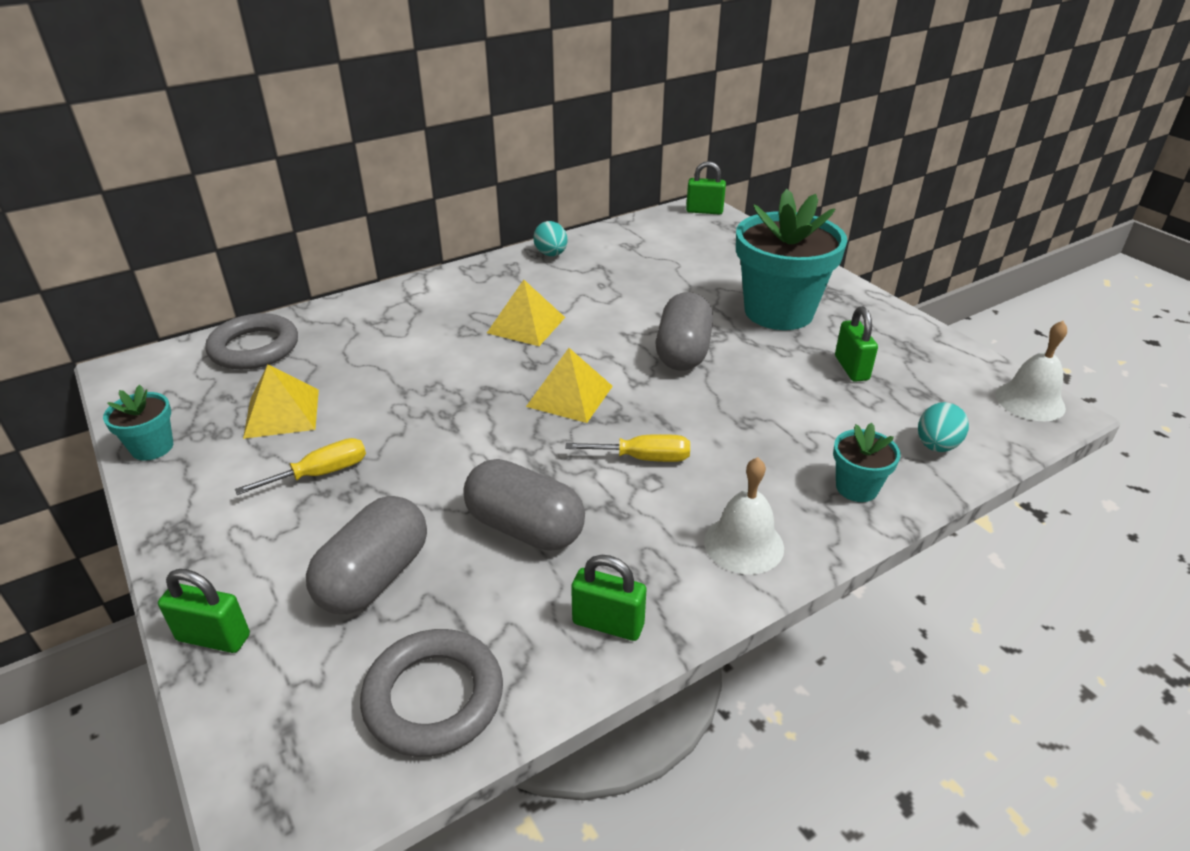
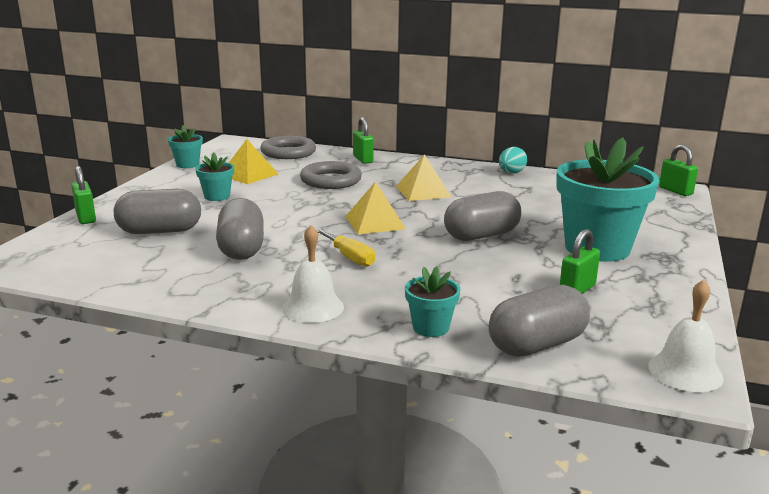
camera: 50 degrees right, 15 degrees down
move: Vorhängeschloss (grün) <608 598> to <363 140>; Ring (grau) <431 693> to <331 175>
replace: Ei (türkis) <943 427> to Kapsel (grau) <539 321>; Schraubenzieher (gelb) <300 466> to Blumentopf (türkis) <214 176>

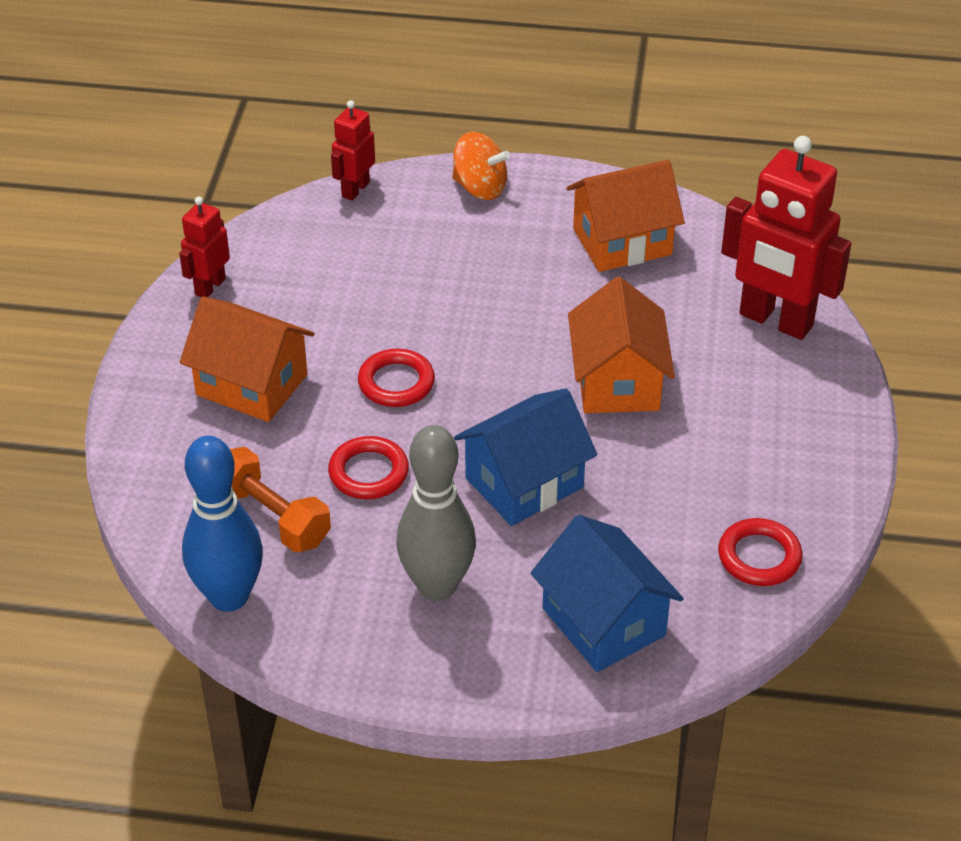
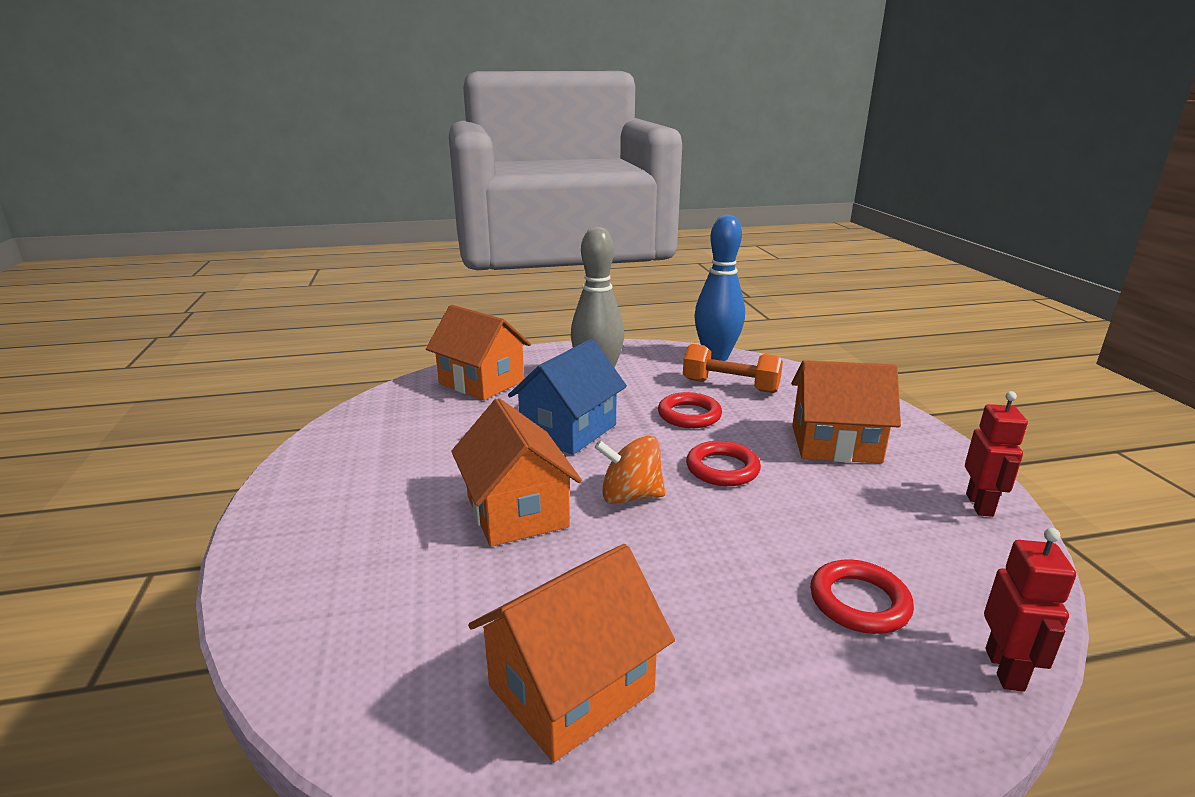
camera: 160 degrees right, 20 degrees down
delete: Roboter (rot) <786 238>
move: Kreisel (orange) <481 166> to <630 470>; Ring (rot) <760 552> to <862 596>
recolor: Haus (blau) <607 593> to Haus (orange) <478 352>

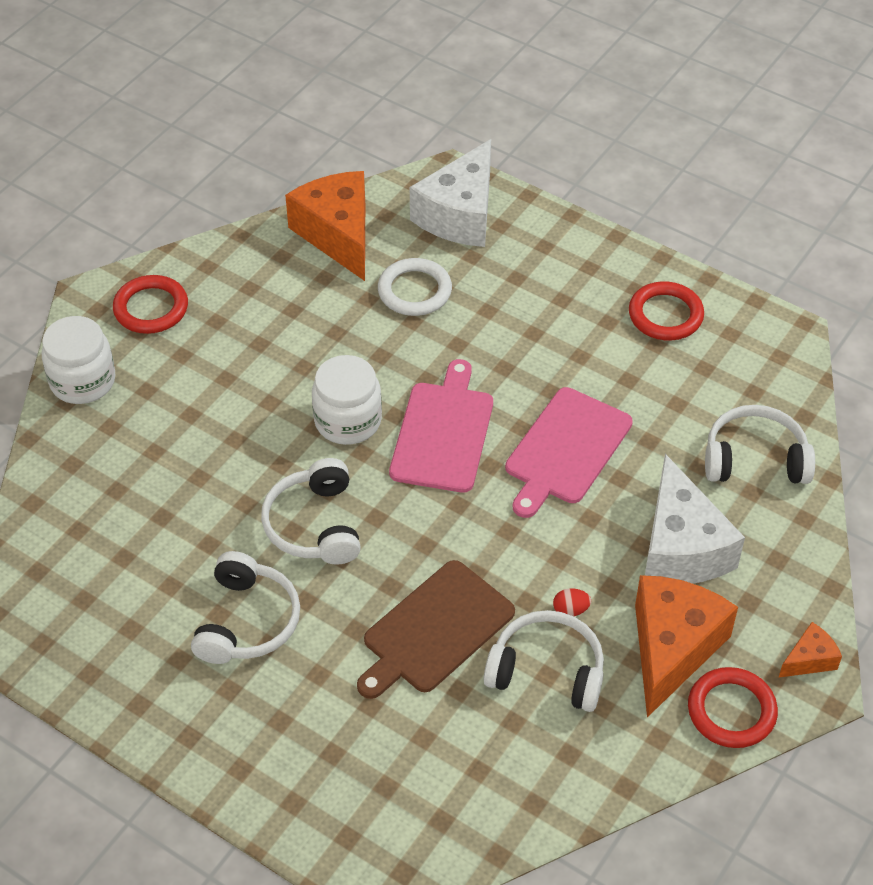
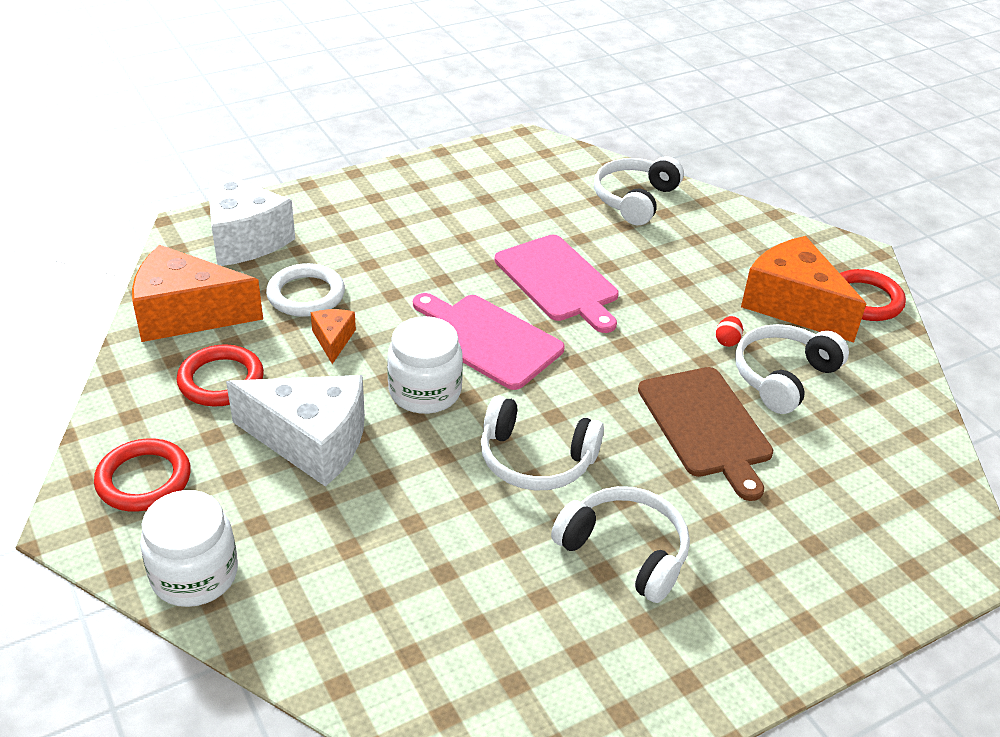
camera: 65 degrees left, 10 degrees down
move: Ring (rot) <666 311> to <220 375>; Käse (weiß) <695 519> to <295 431>; Käse (orange) <810 650> to <333 336>

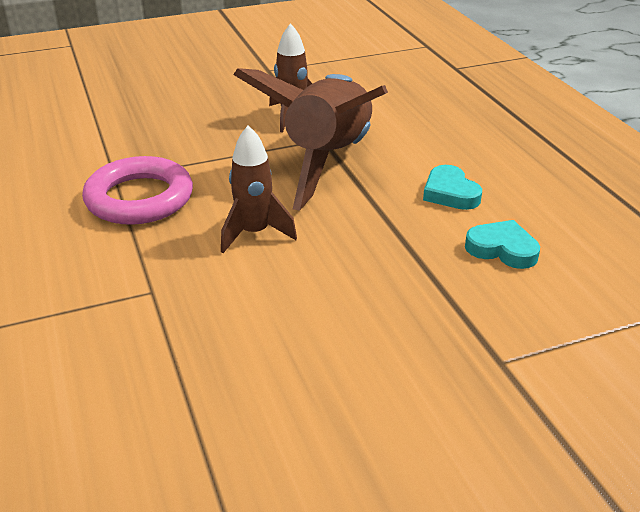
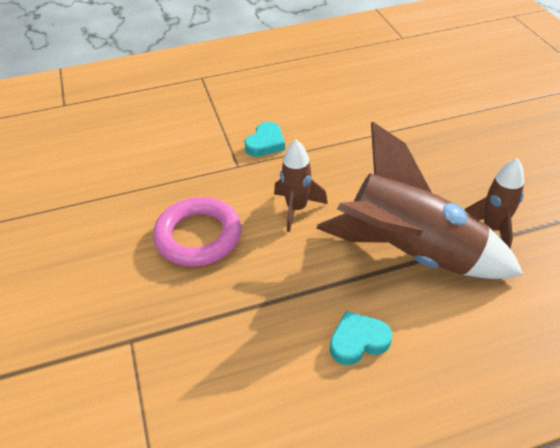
camera: 95 degrees right, 10 degrees up
move: Ring (rosa) <137 190> to <197 232>; Herz (türkis) <502 244> to <264 139>

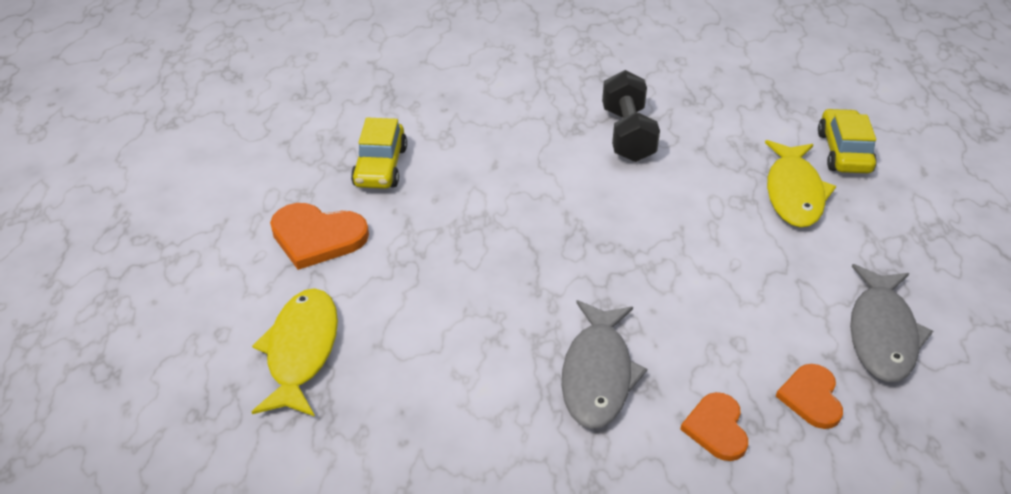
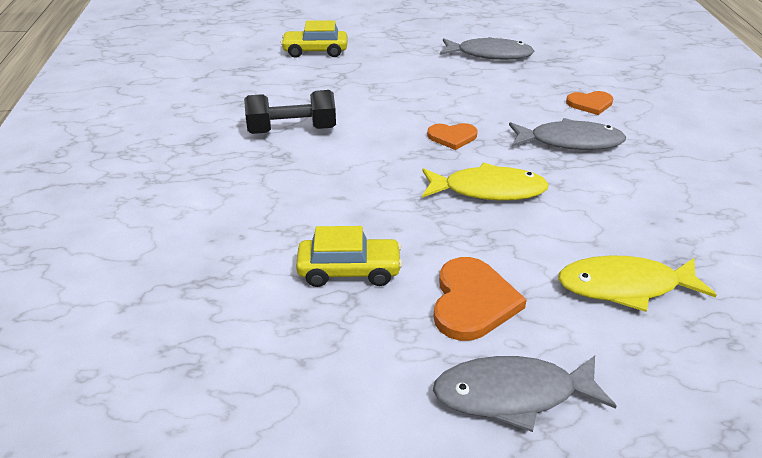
camera: 95 degrees left, 5 degrees down
insert: Fisch (grau) <525 394>
move: Fisch (gelb) <800 183> to <485 181>; Herz (orange) <809 396> to <452 136>

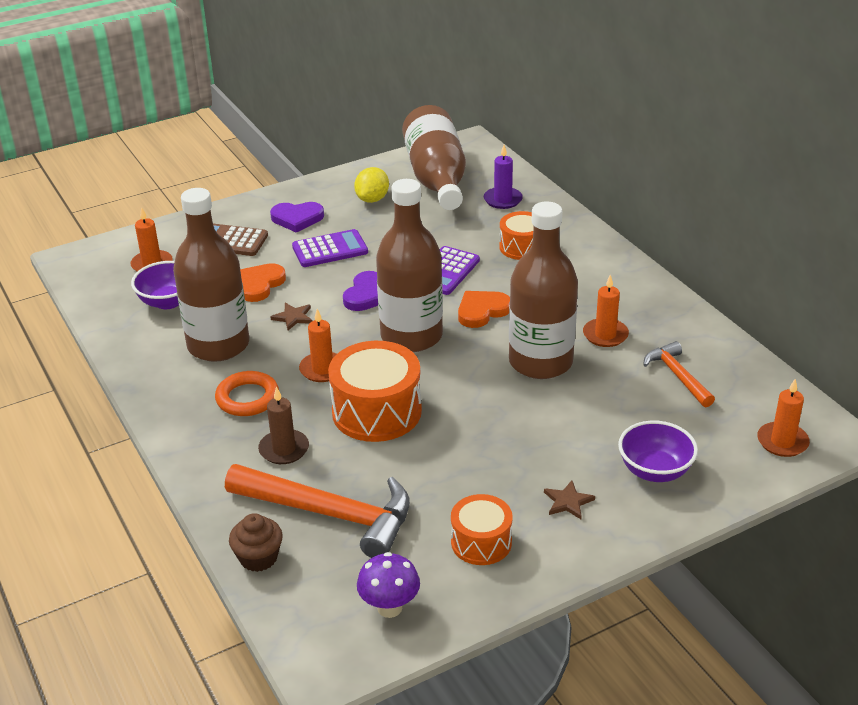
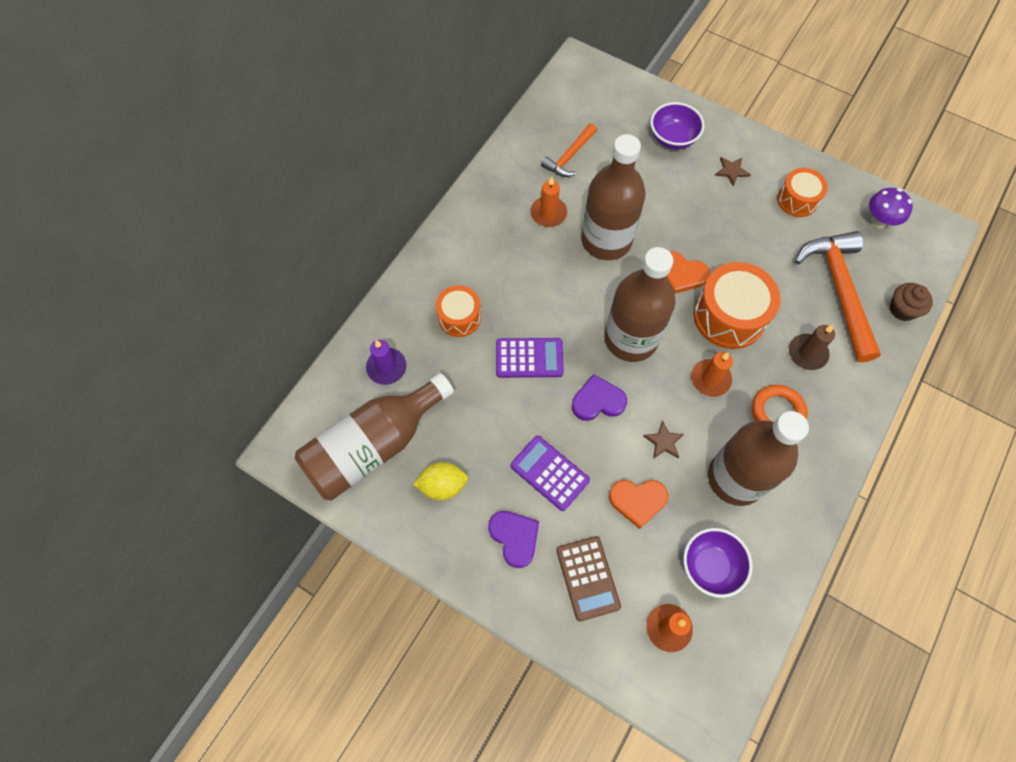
camera: 120 degrees left, 30 degrees up
delete: Kerze (orange) <783 417>
move: Herz (orange) <484 309> to <688 272>

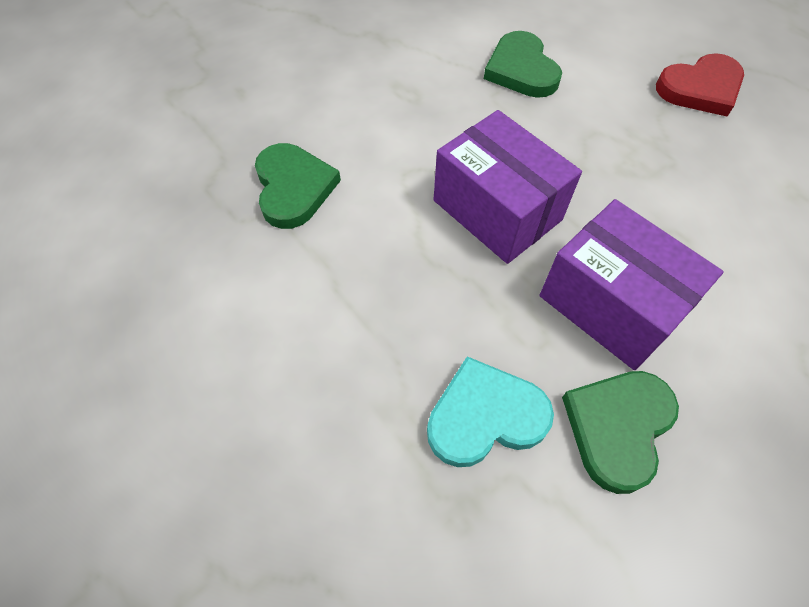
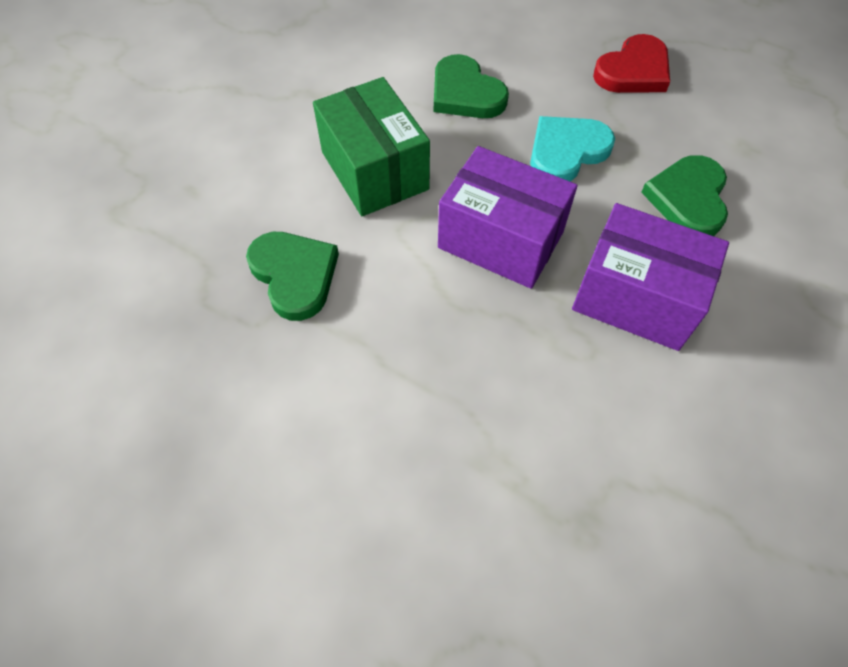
camera: 20 degrees left, 0 degrees up
insert: Schachtel (grün) <371 146>
move: Herz (türkis) <490 411> to <572 148>; Herz (grün) <620 432> to <684 195>

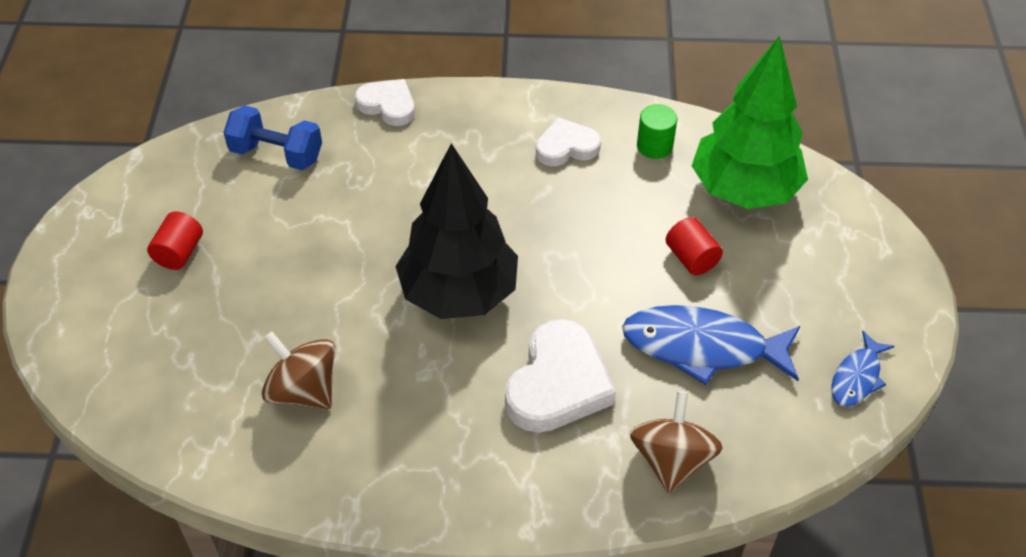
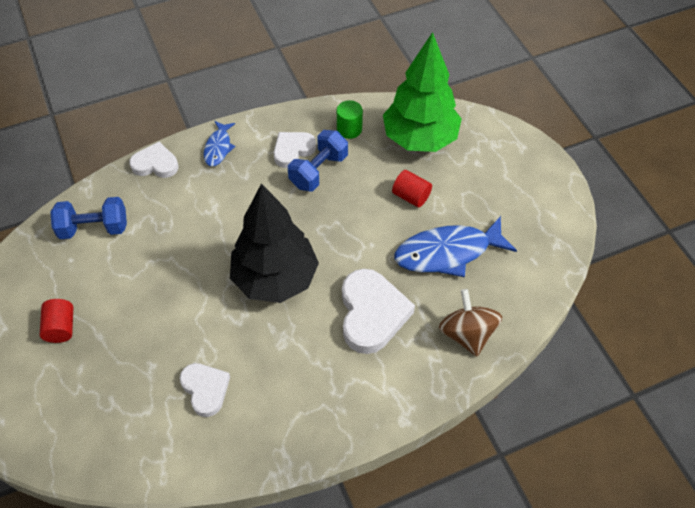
camera: 25 degrees left, 5 degrees up
insert: Hantel (blau) <318 160>
move: Fisch (blau) <863 369> to <219 144>
replace: Kreisel (braun) <298 370> to Herz (weiß) <204 390>

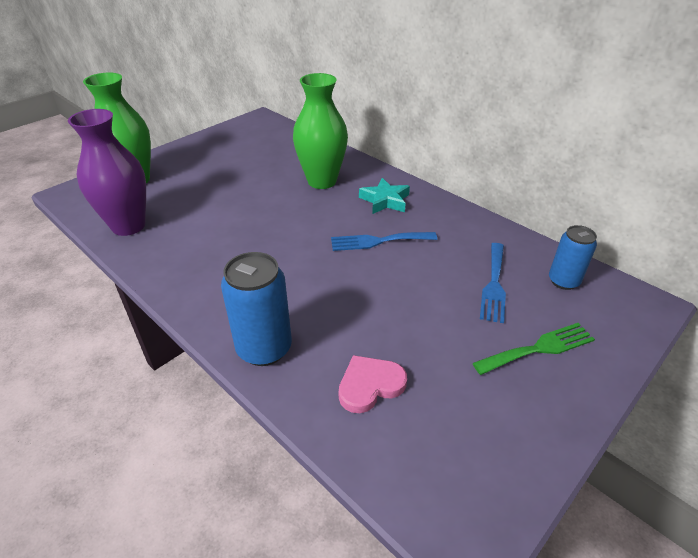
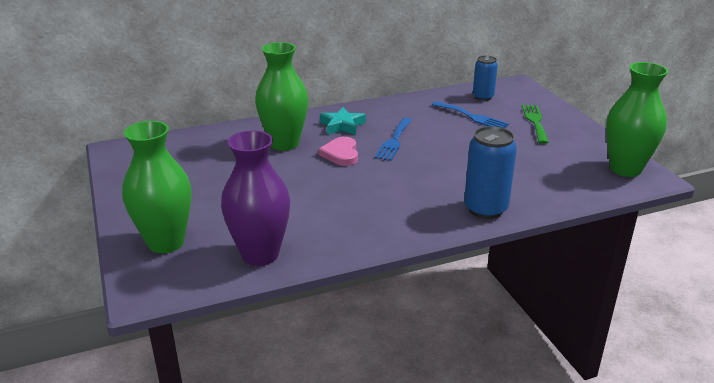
camera: 65 degrees left, 10 degrees down
insert: Vase (grün) <637 119>
move: Herz (rosa) <373 384> to <338 151>

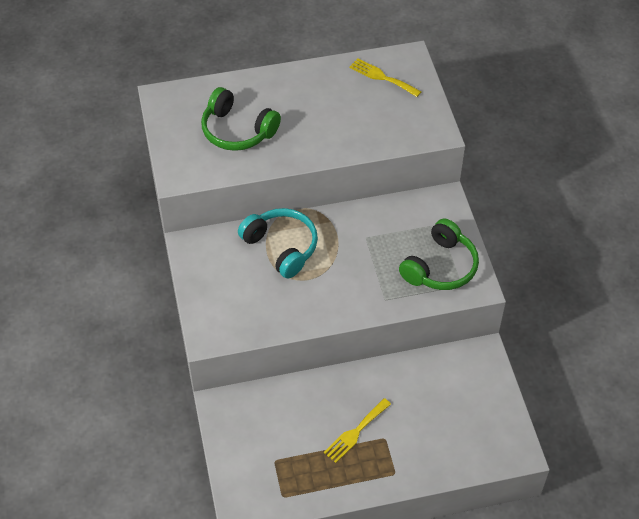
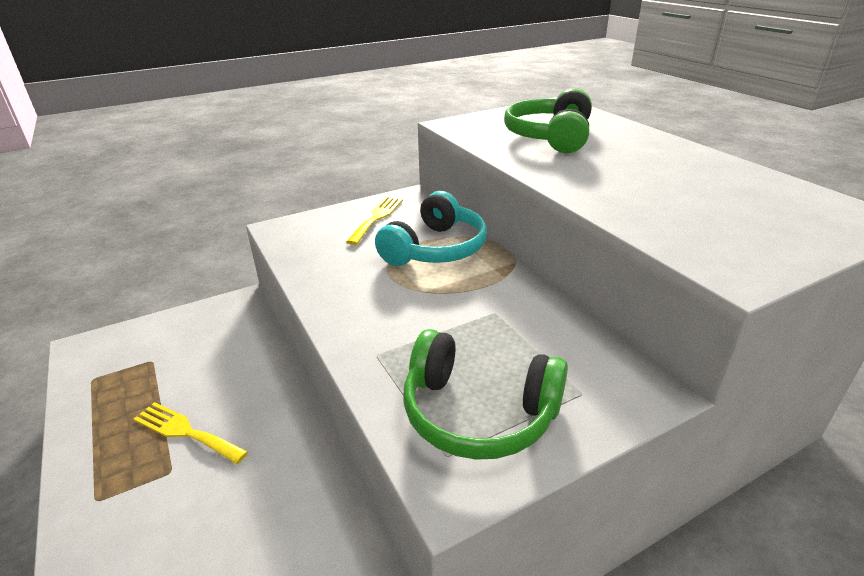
camera: 75 degrees right, 20 degrees down
move: Gabel (gelb) <386 77> to <374 221>

